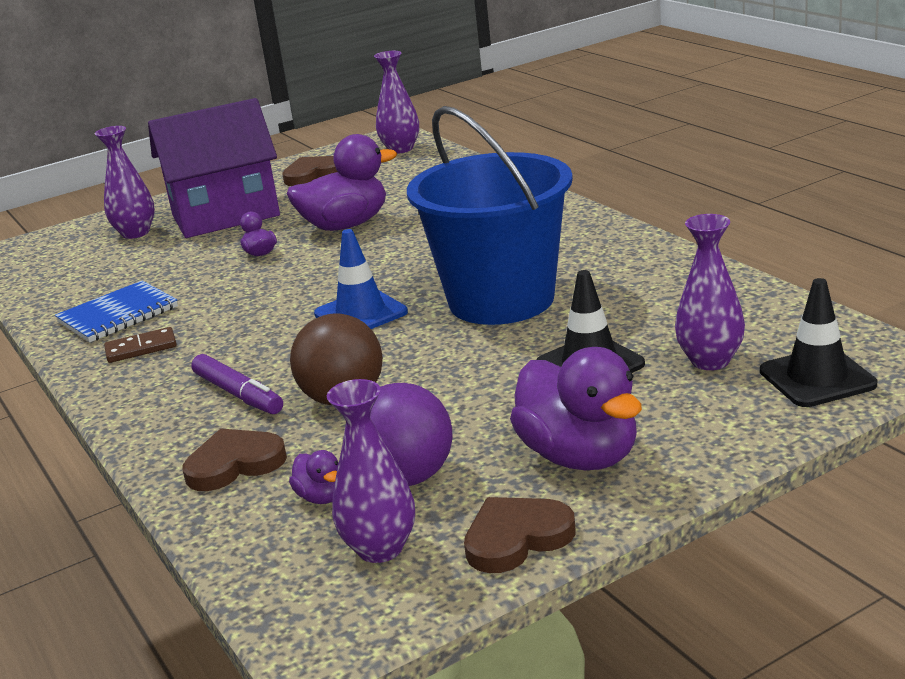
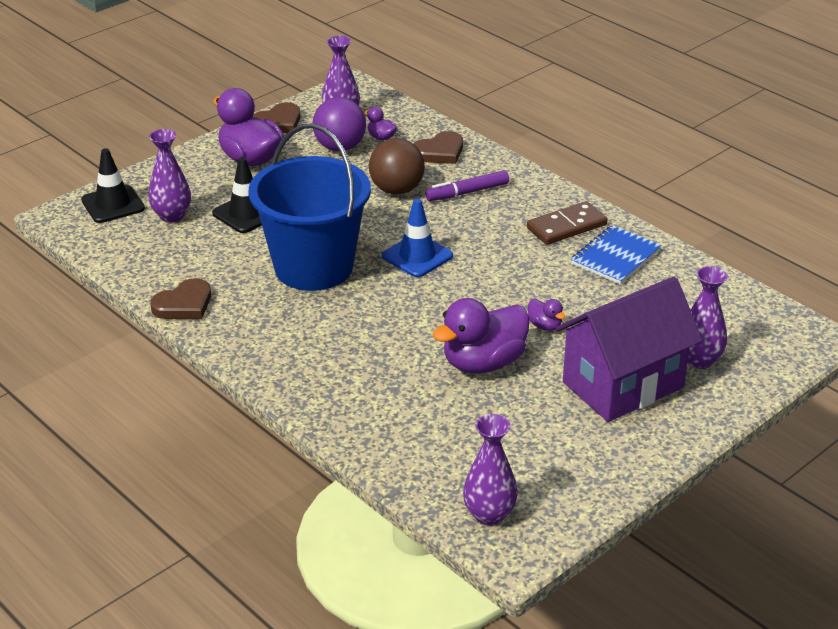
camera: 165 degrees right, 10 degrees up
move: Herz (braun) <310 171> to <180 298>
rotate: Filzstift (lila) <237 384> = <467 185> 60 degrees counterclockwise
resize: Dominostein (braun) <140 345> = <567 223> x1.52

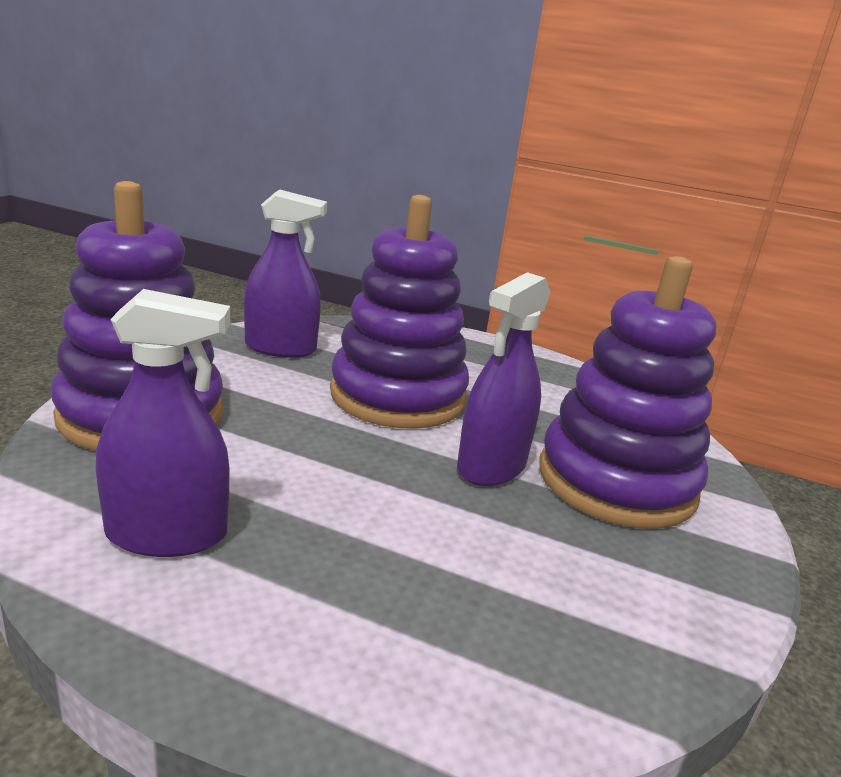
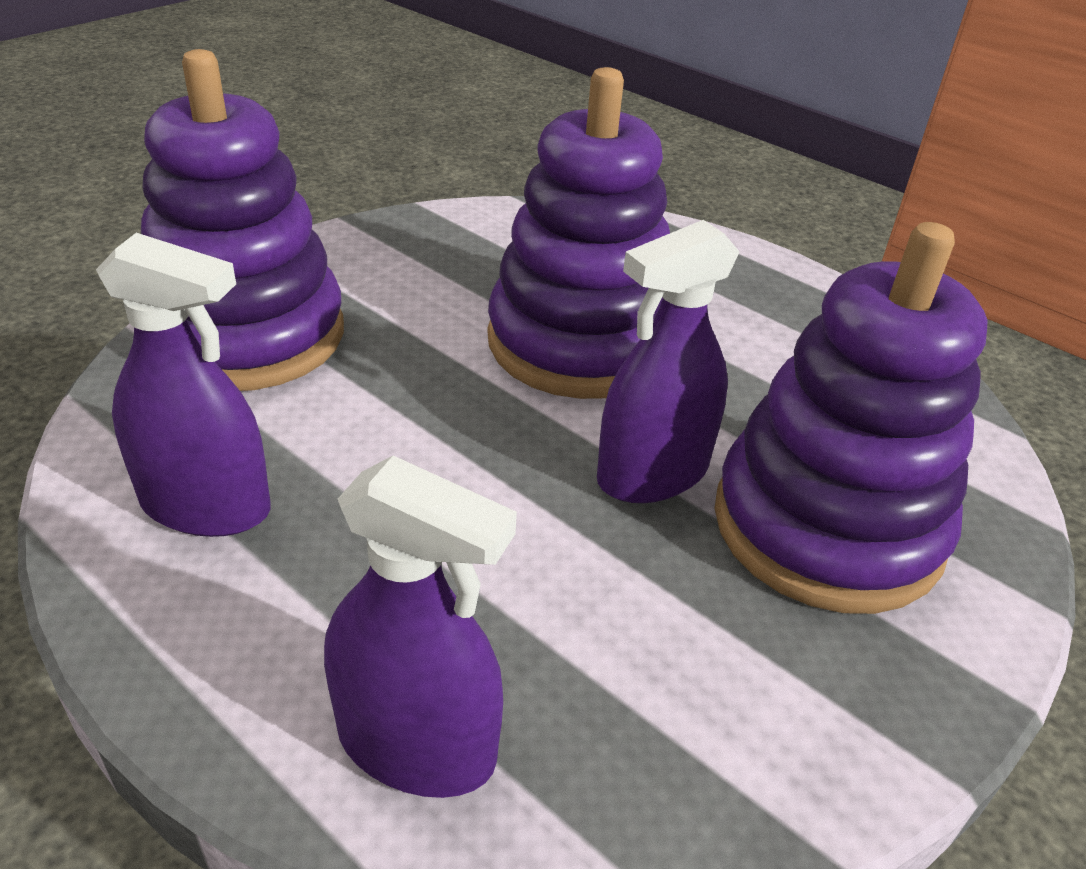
camera: 20 degrees right, 15 degrees up
move: Sprühflasche (lila) <285 273> to <420 627>

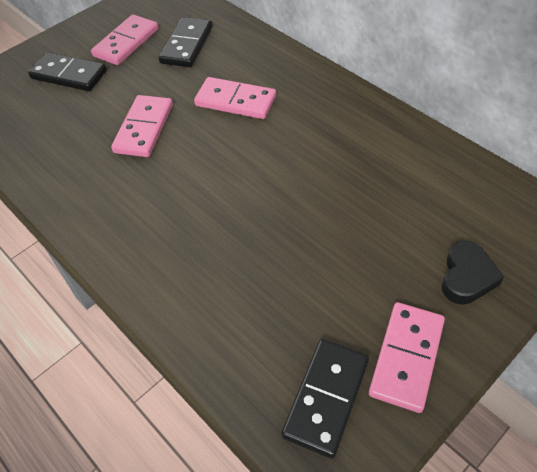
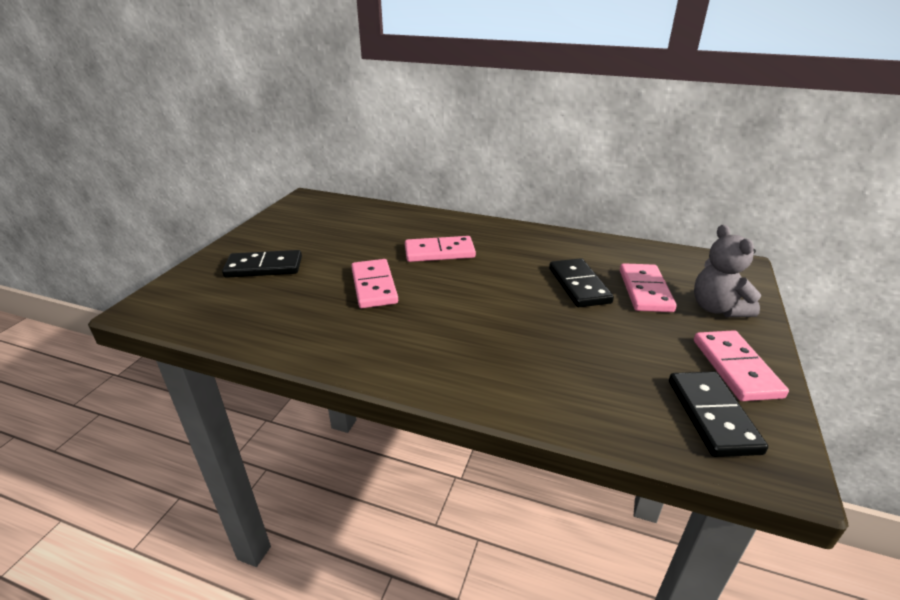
camera: 30 degrees left, 20 degrees down
move: Dominostein (rosa) <125 40> to <648 287>; Dominostein (schwarz) <185 42> to <581 282>
replace: Herz (schwarz) <473 273> to Teddybär (grau) <727 271>

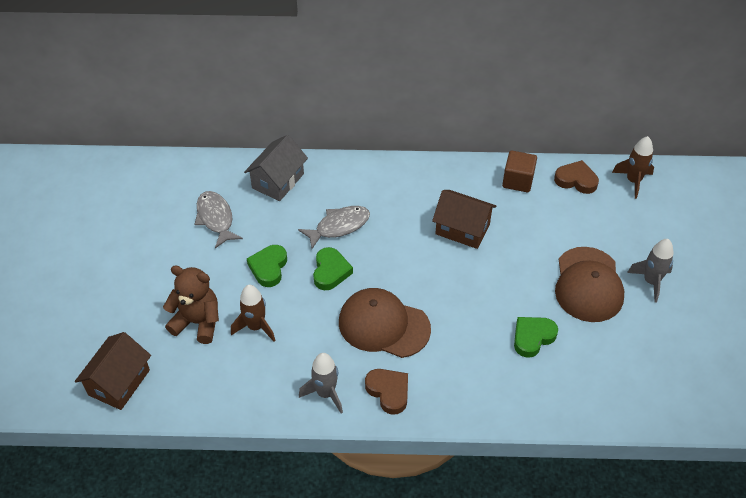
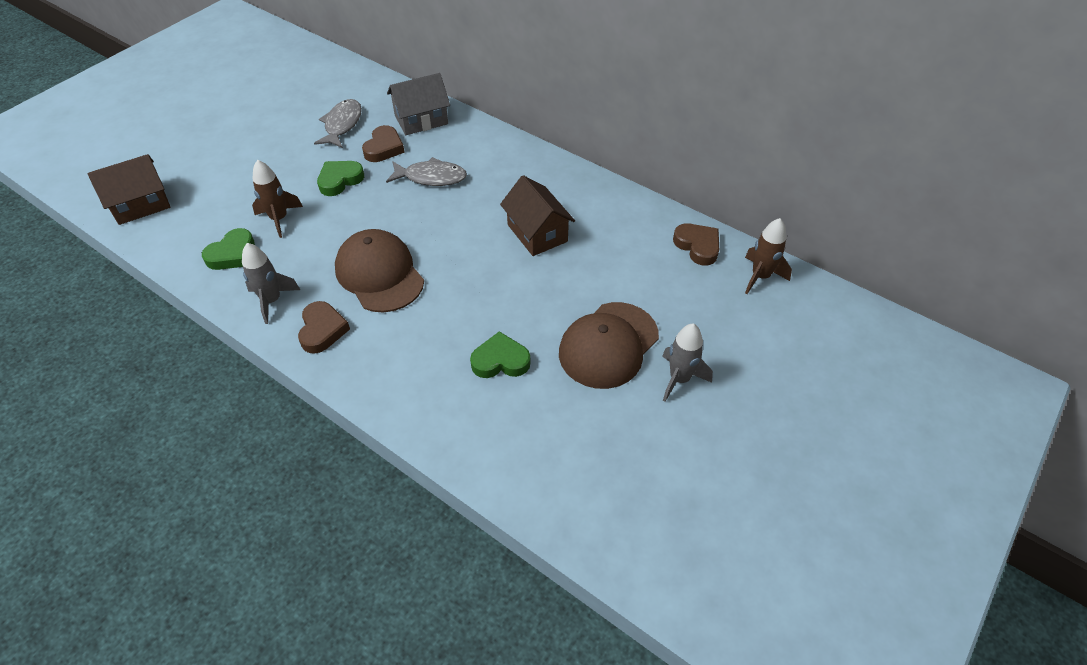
camera: 35 degrees right, 0 degrees up
delete: Kubus (braun) <519 171>; Teddybär (braun) <191 304>
insert: Herz (braun) <383 143>
move: Herz (grün) <333 268> to <228 249>

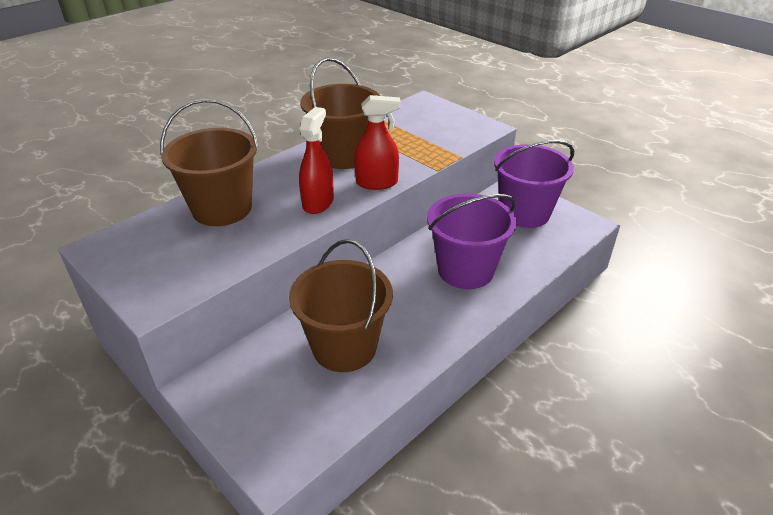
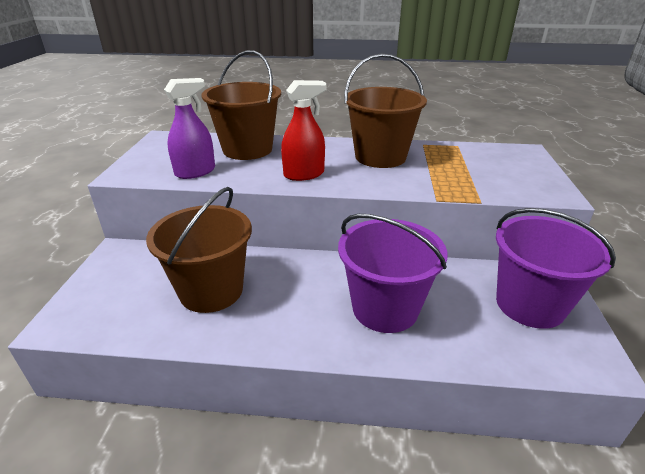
camera: 50 degrees right, 5 degrees down
delete: Sprühflasche (rot) <377 142>
insert: Sprühflasche (lila) <189 128>

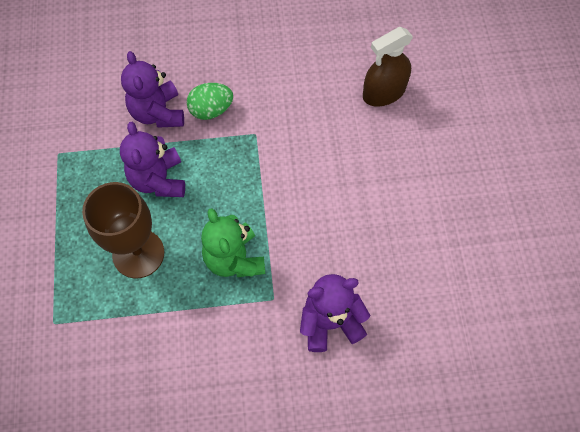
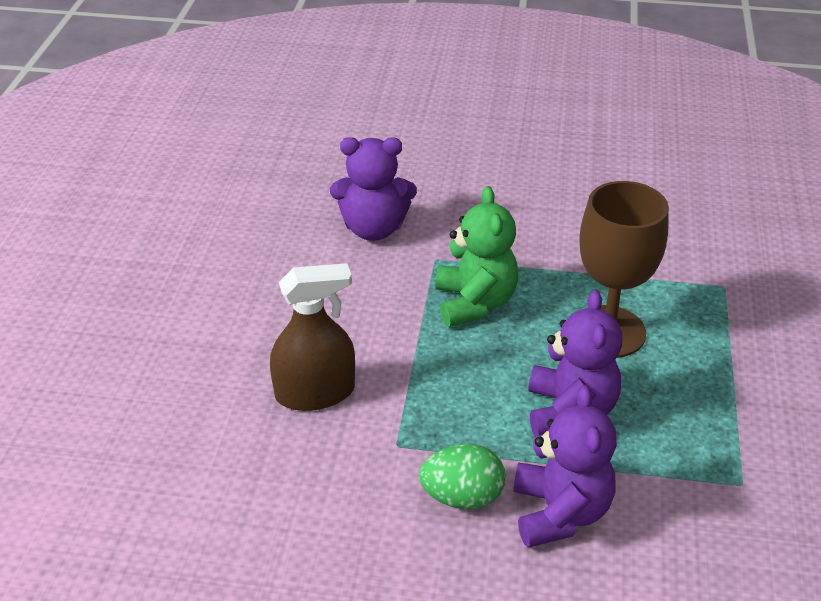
camera: 165 degrees left, 25 degrees down
move: Sprühflasche (braun) <388 67> to <312 337>

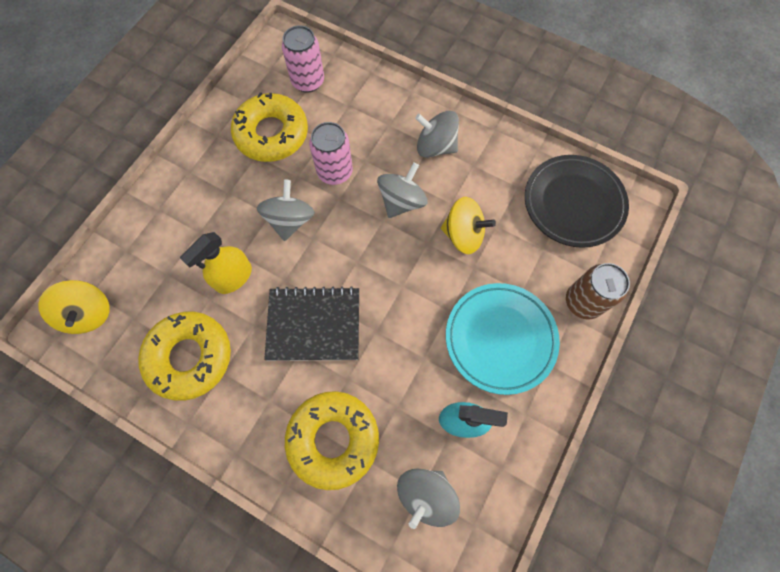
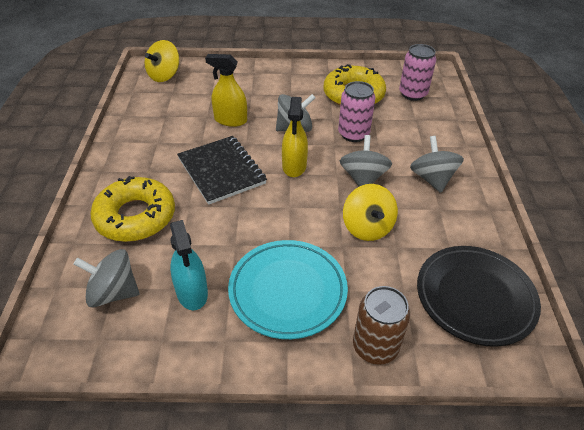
camera: 60 degrees right, 25 degrees down
delete: Donut (gelb) <184 356>
insert: Sprühflasche (gelb) <295 137>
rotate: Kreisel (grau) <402 190> = <366 161> 90 degrees counterclockwise

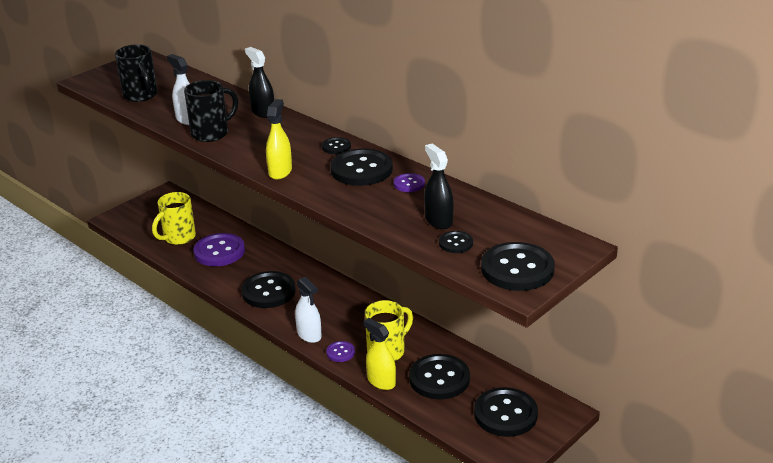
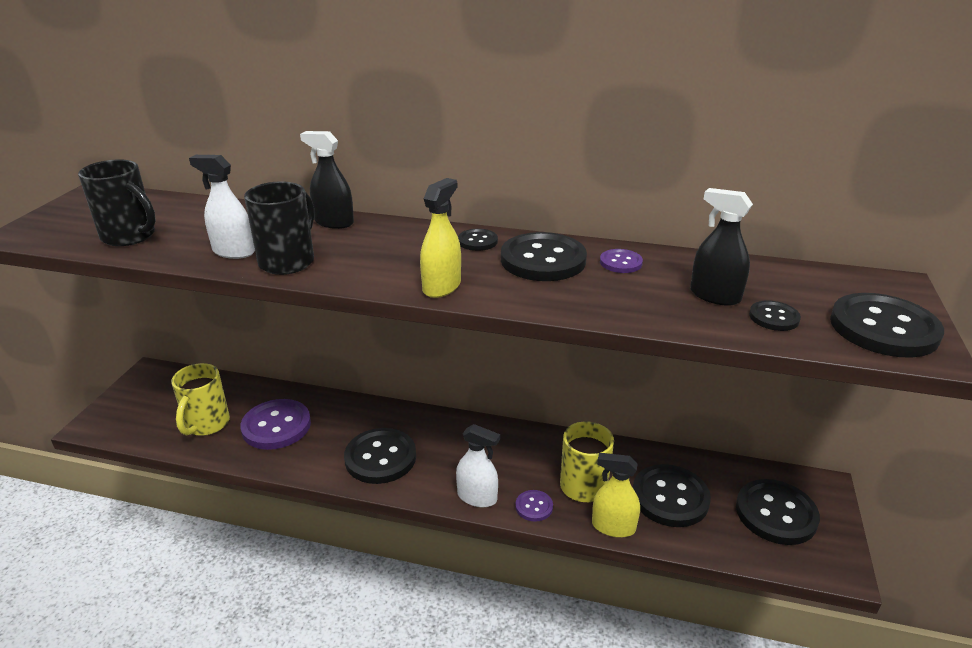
camera: 30 degrees left, 0 degrees up
rotate: Sprühflasche (gelb) <279 139> = <440 238> 45 degrees clockwise

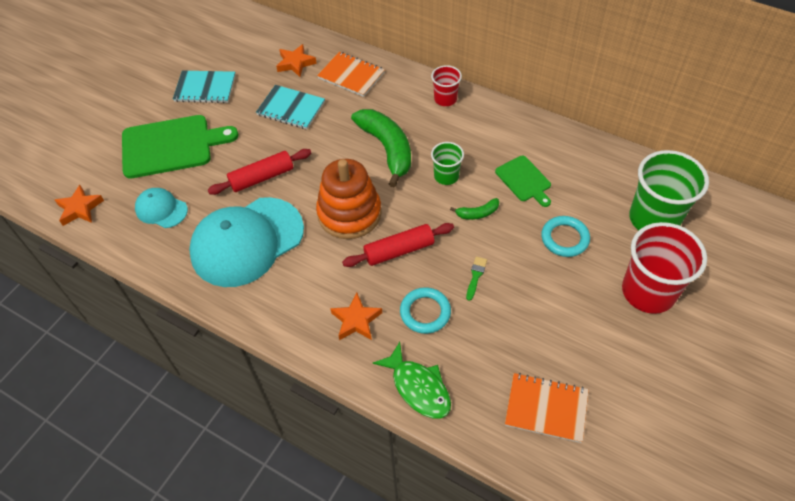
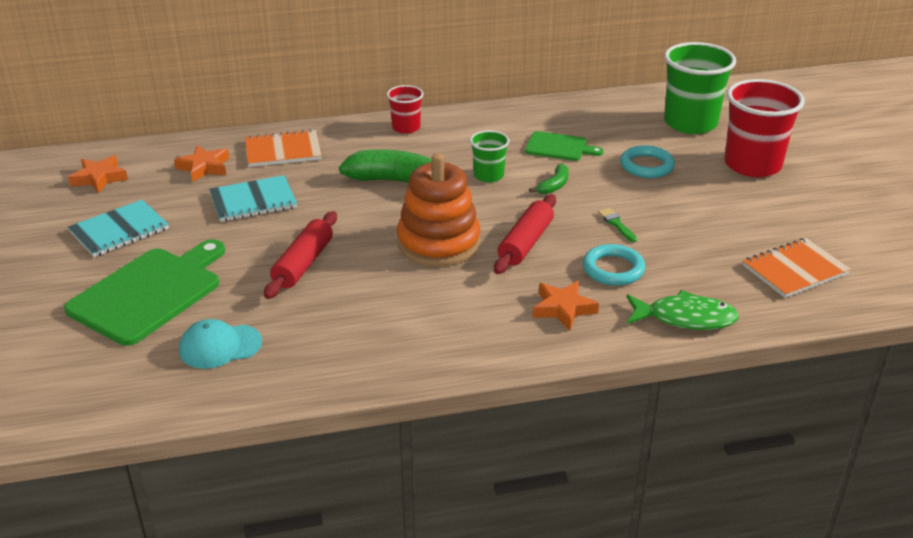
camera: 45 degrees left, 20 degrees down
delete: Kappe (türkis) <246 242>
move: Stern (orange) <79 205> to <98 174>

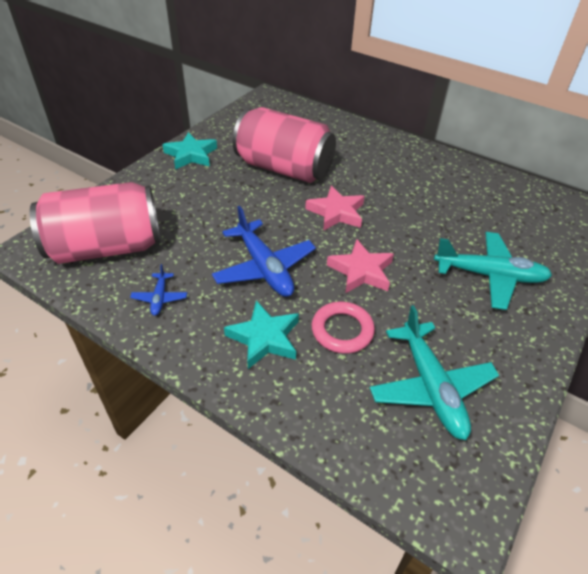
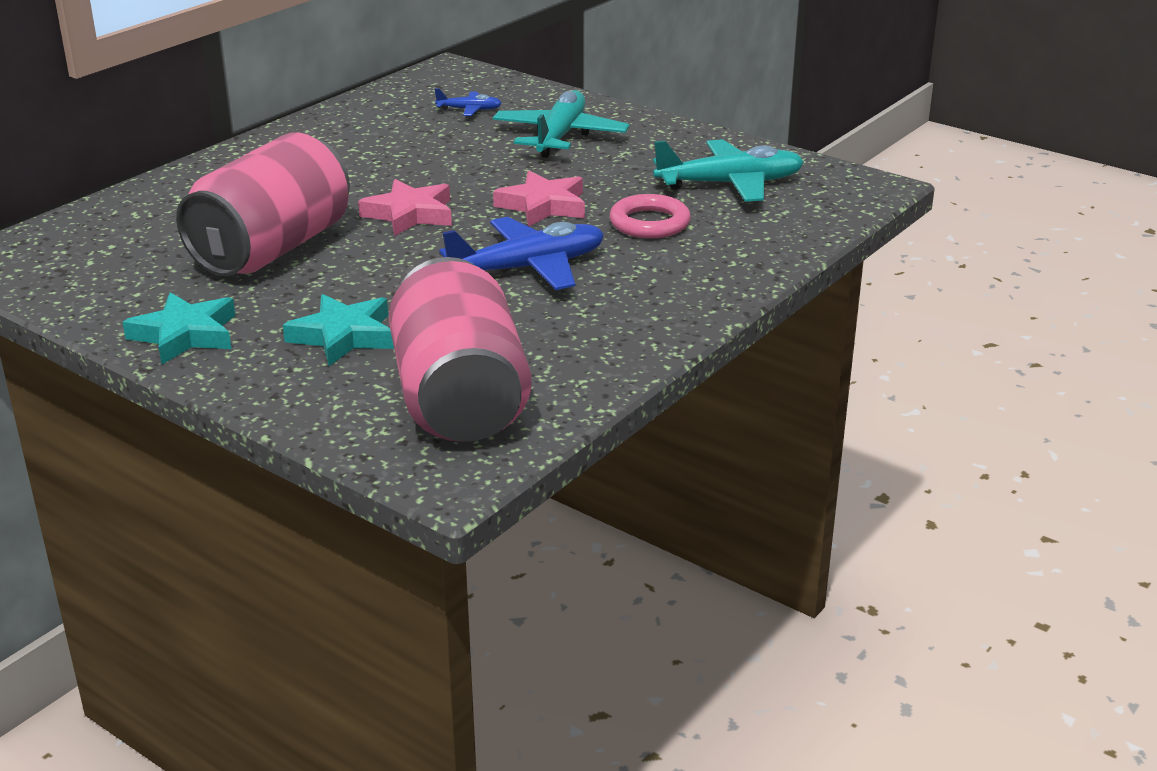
camera: 85 degrees left, 15 degrees down
move: Flugzeug (blau) <158 290> to <468 102>; Stern (türkis) <261 335> to <338 330>

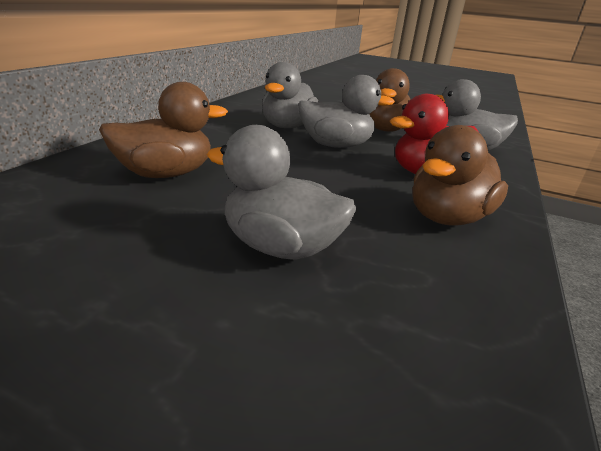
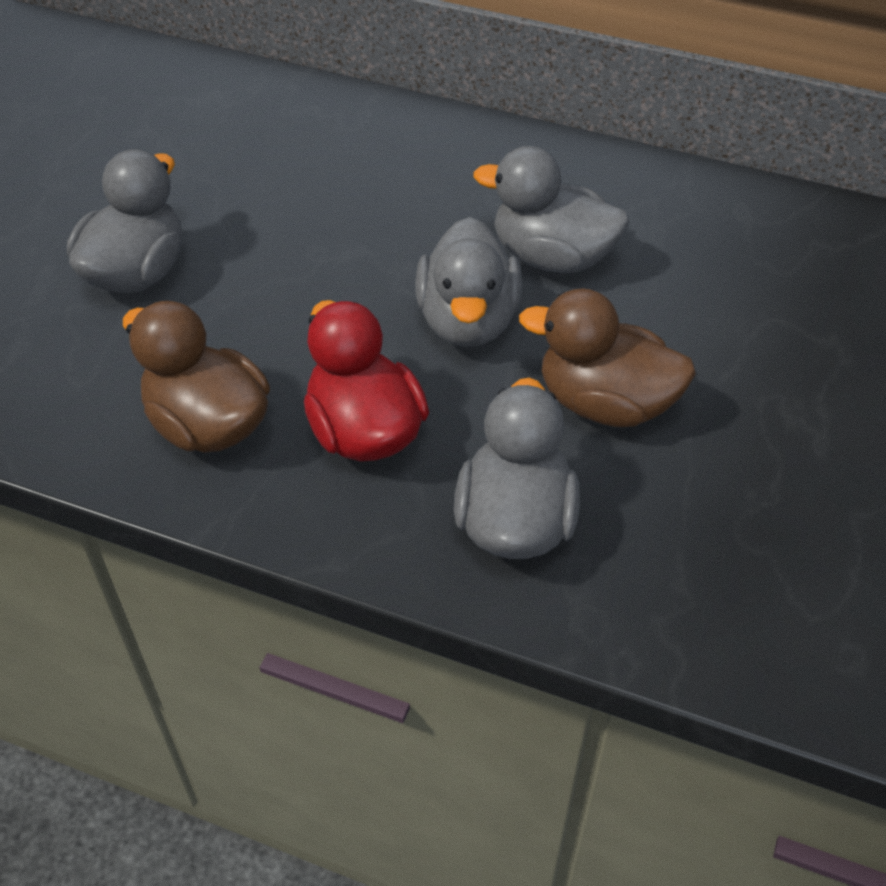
camera: 90 degrees right, 20 degrees up
delete: Ente (braun) <163 130>

